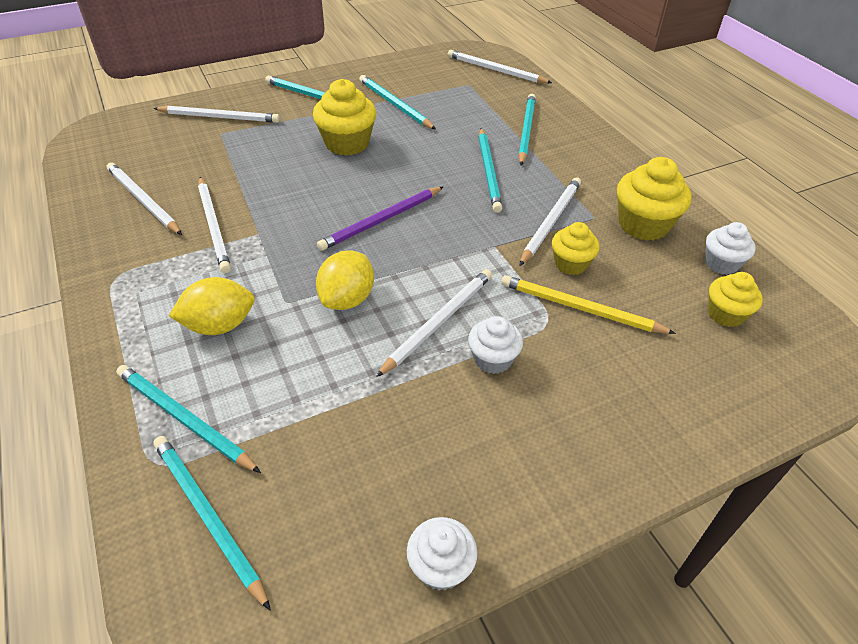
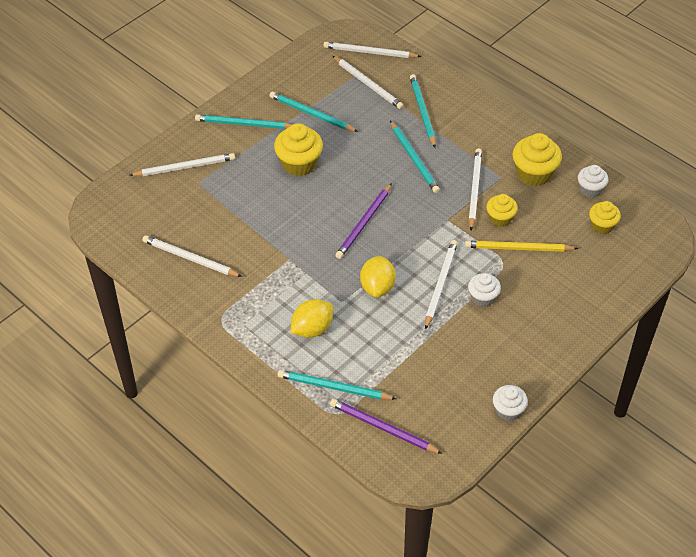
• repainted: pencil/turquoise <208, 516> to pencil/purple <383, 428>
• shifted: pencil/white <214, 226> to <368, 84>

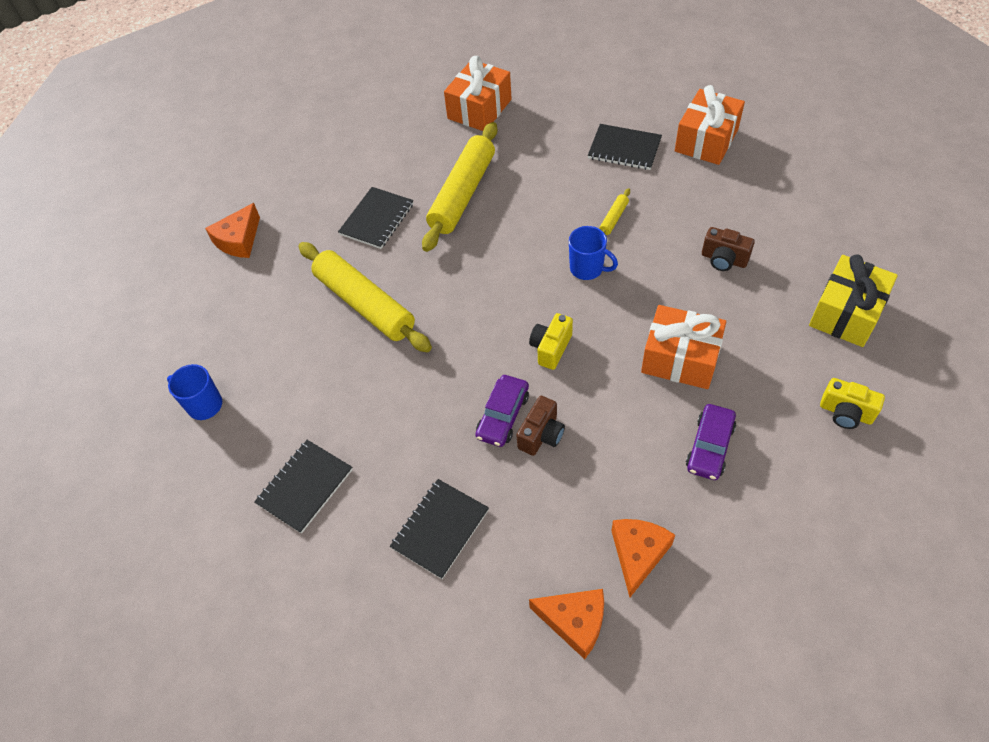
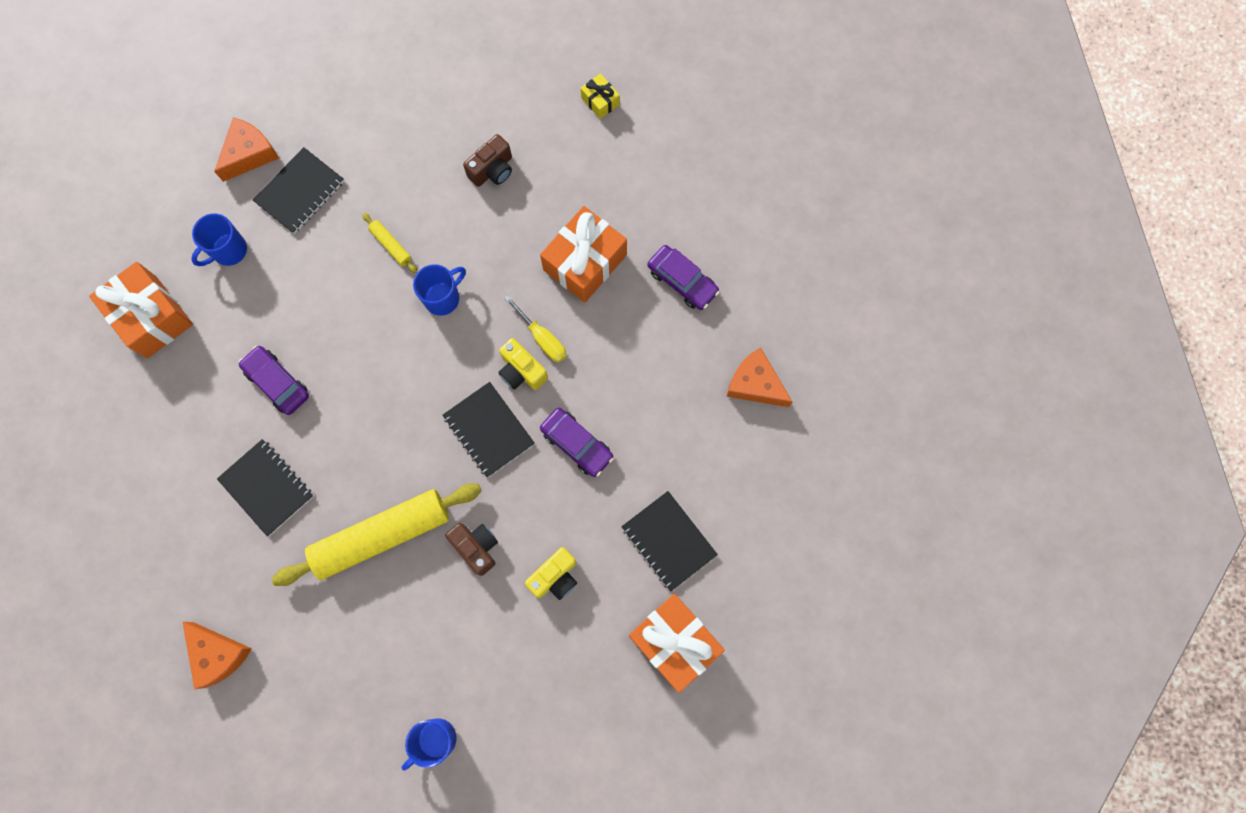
• shifted: notebook/black <305, 487> to <489, 430>
• swapped: rolling pin/yellow <463, 194> to car/purple <277, 382>
• shifted: camera/brown <541, 435> to <476, 547>
• shifted: cheese/orange <574, 622> to <249, 154>
• shifted: gift/orange <706, 140> to <674, 642>
• scaled: gift/yellow <846, 313> = <600, 101> x0.48
• shifted: camera/yellow <845, 413> to <555, 577>
• new: mug/blue <228, 250>
• new: screwdriver/yellow <542, 338>

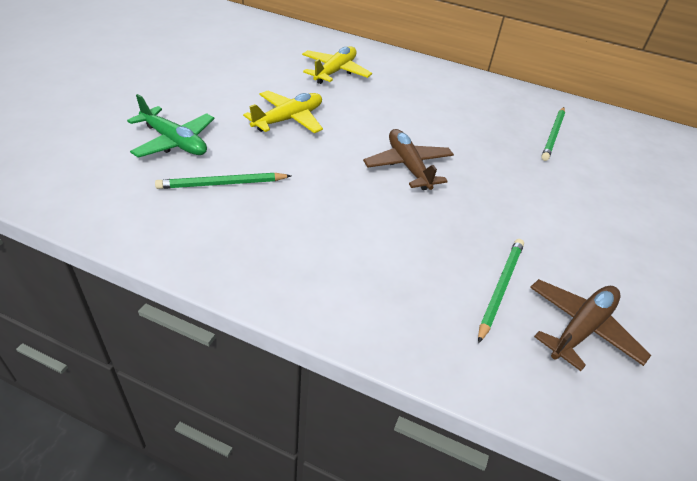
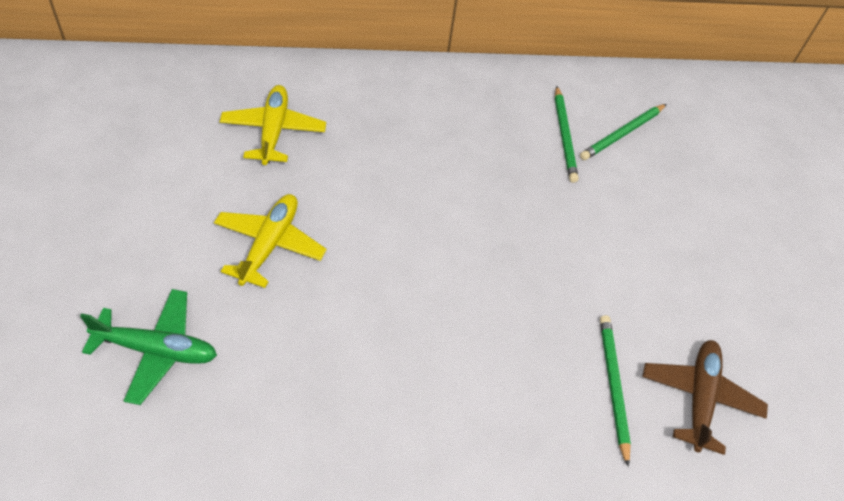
• shifted: pencil/green <222, 184> to <622, 134>
• gone: plane/brown <408, 166>

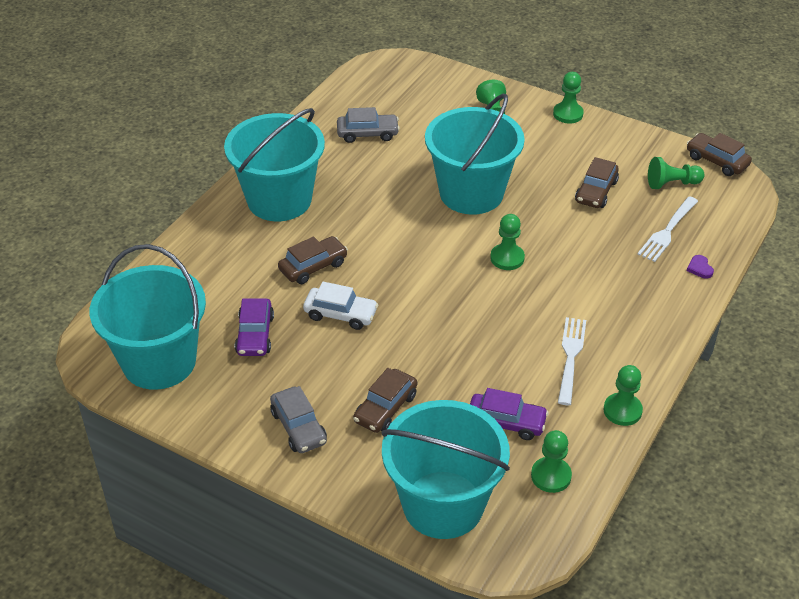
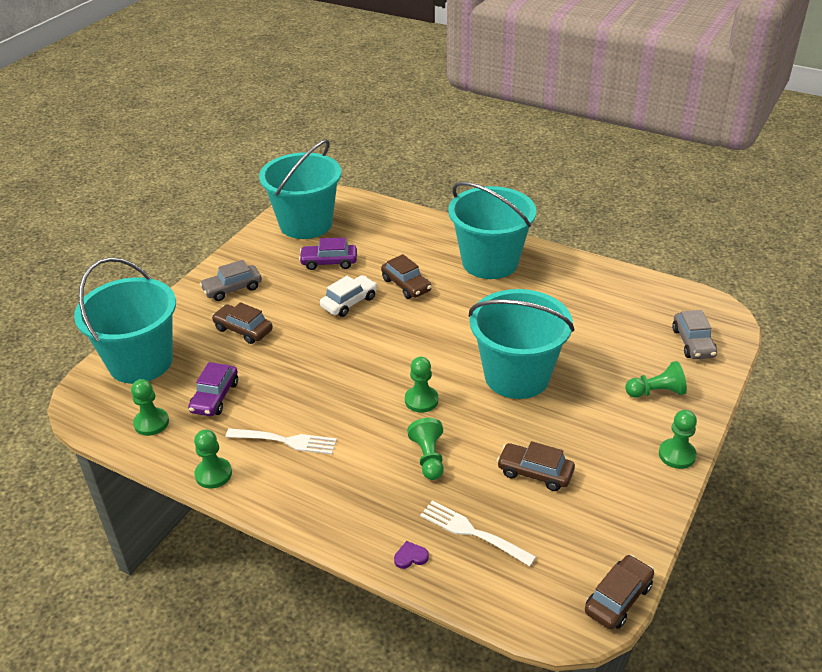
• rotated: car/white <340, 314> = <349, 302> 150 degrees counterclockwise
• shifted: car/grey <367, 134> to <693, 343>
• shifted: pawn/green <672, 183> to <428, 458>

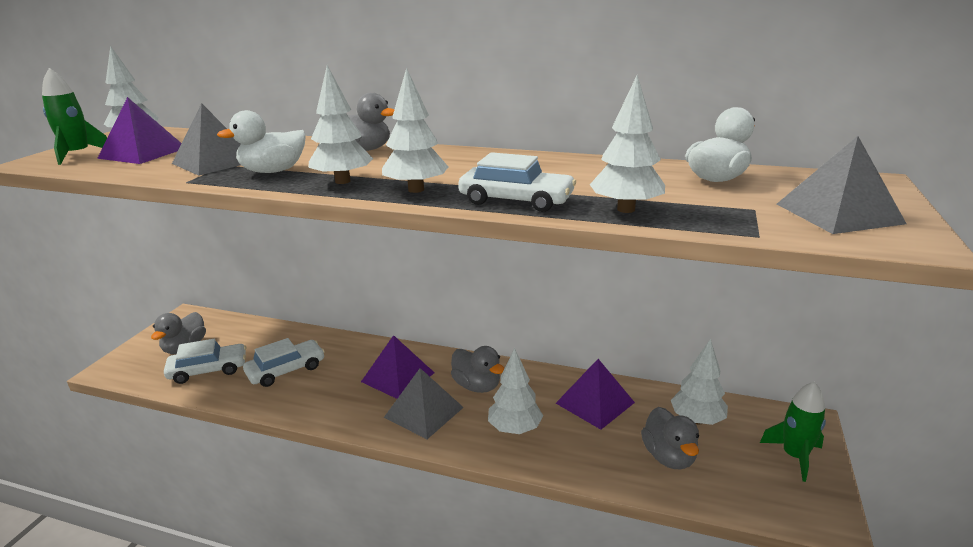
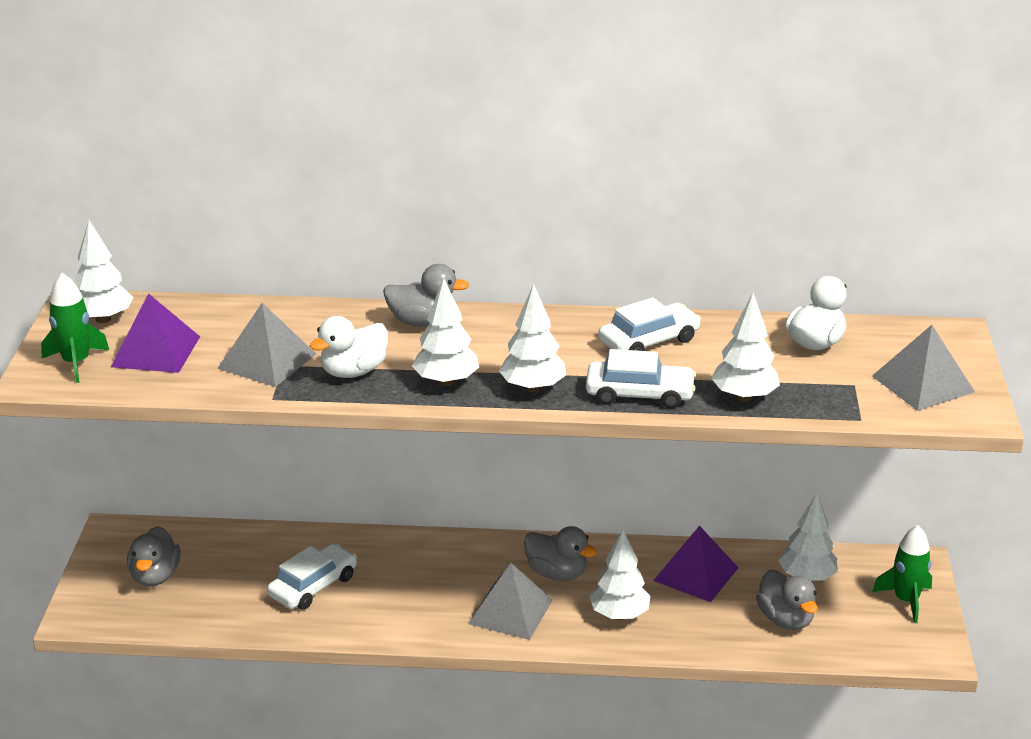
• shifted: car/white <208, 370> to <649, 341>
• gone: pyramid/purple <398, 377>

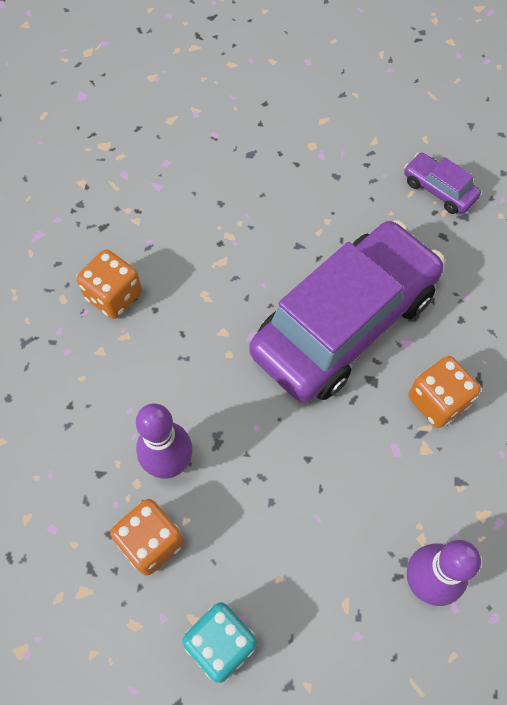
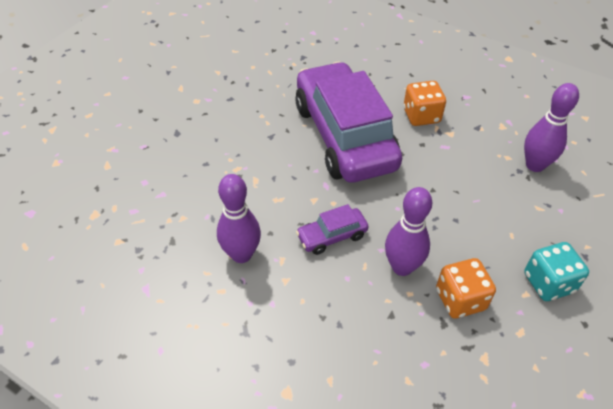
• swapped: dice/orange <114, 296> to bowling pin/purple <241, 254>
• shifted: car/purple <439, 190> to <332, 236>

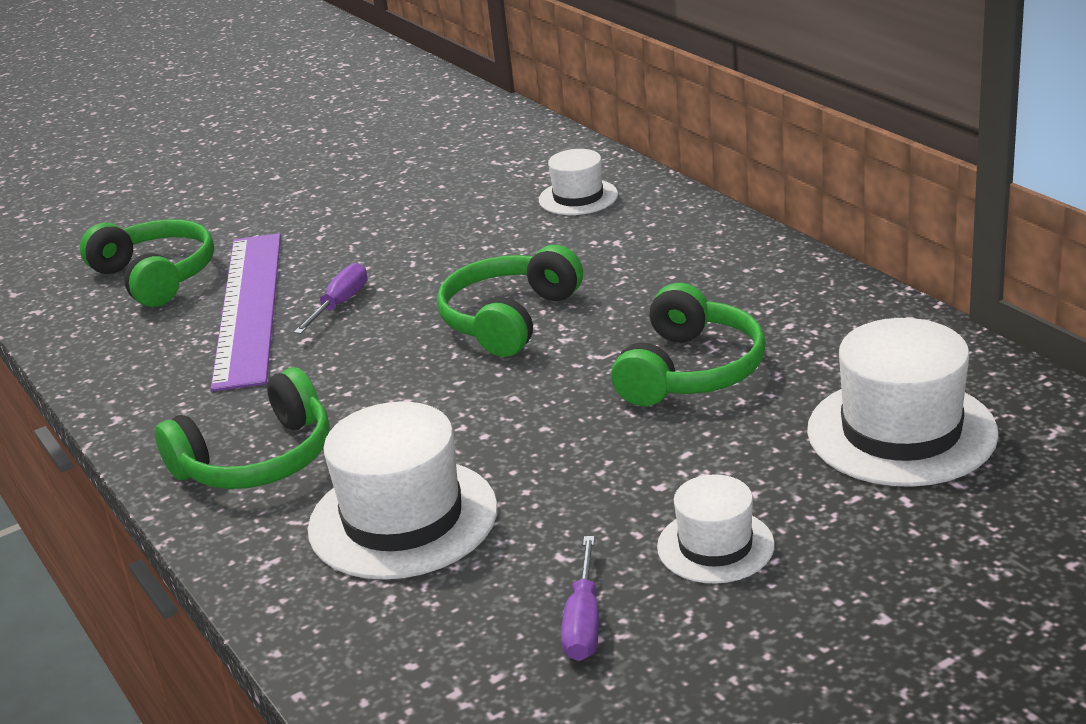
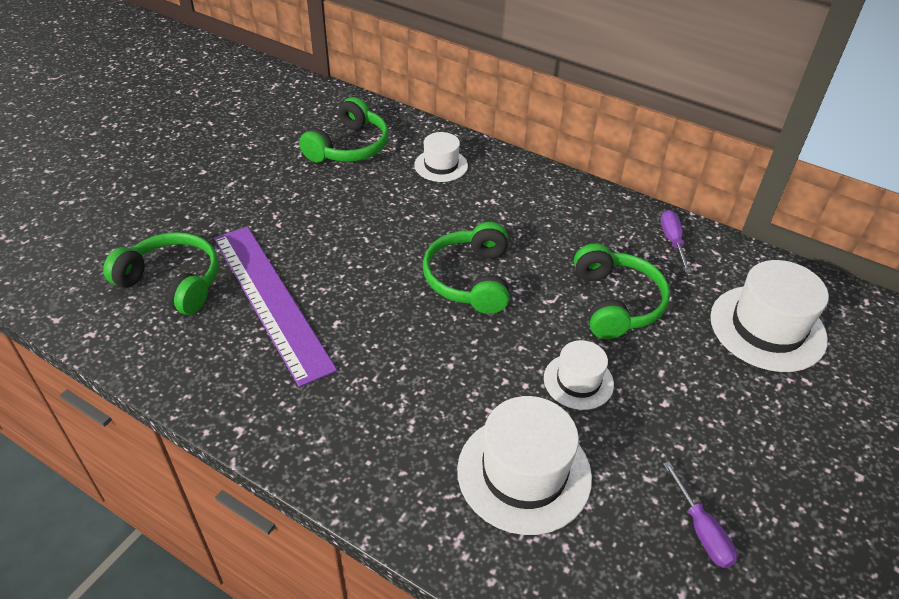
• shifted: headphones/green <257, 460> to <349, 147>
• shifted: screwdriver/purple <340, 304> to <672, 241>
• shifted: hat/white <715, 546> to <578, 381>

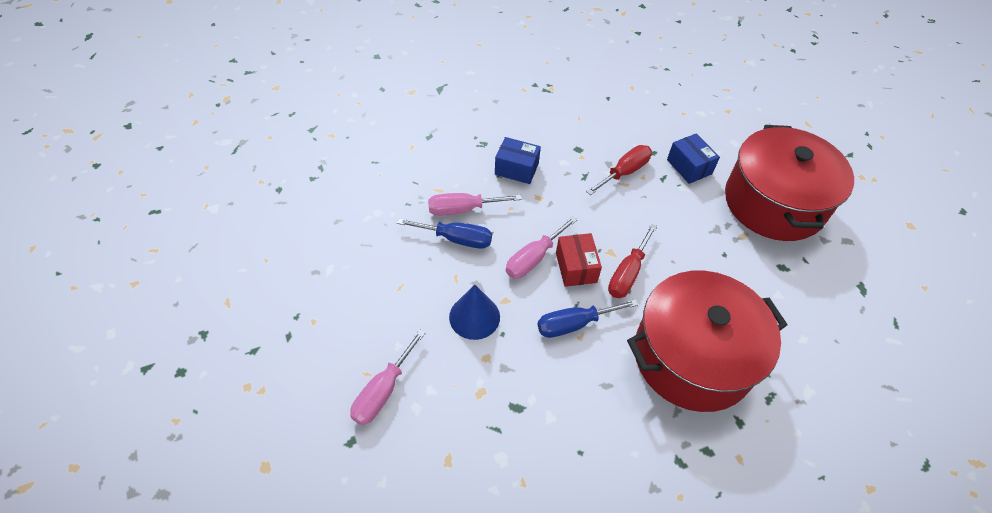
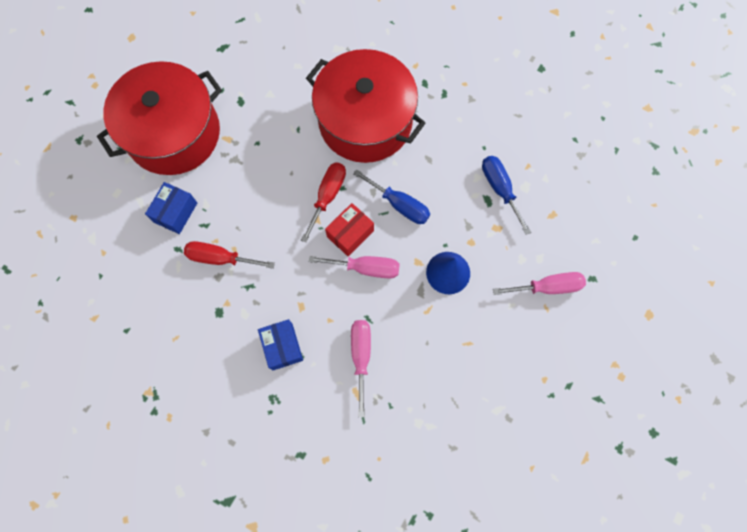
• shifted: screwdriver/blue <456, 239> to <500, 189>
• rotated: screwdriver/pink <463, 209> = <361, 356> 135 degrees counterclockwise
• rotated: screwdriver/red <627, 273> = <327, 196> 60 degrees counterclockwise

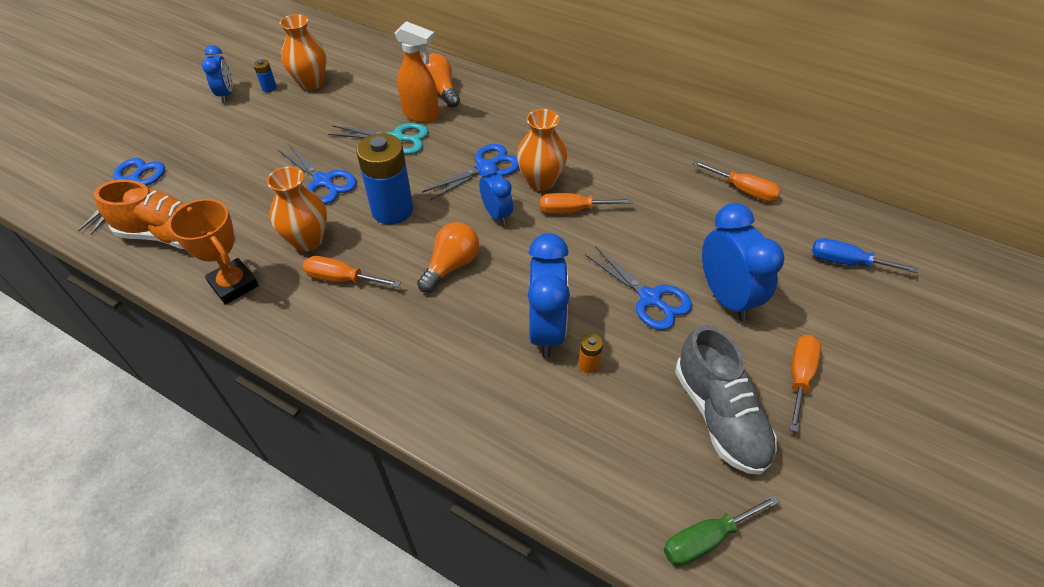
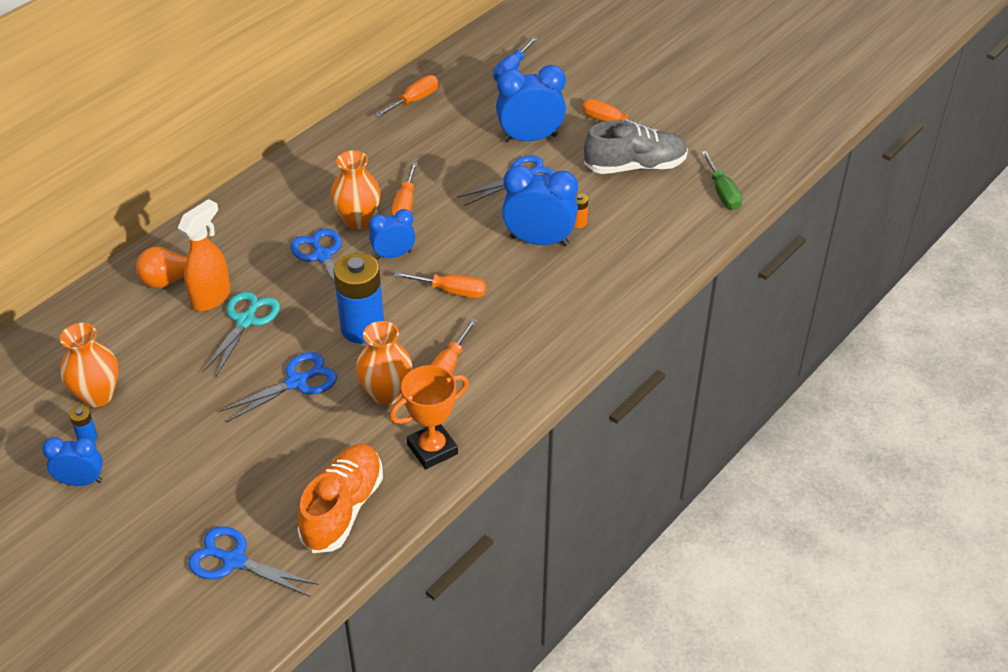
• swapped: light bulb/orange <451, 266> to screwdriver/orange <452, 291>

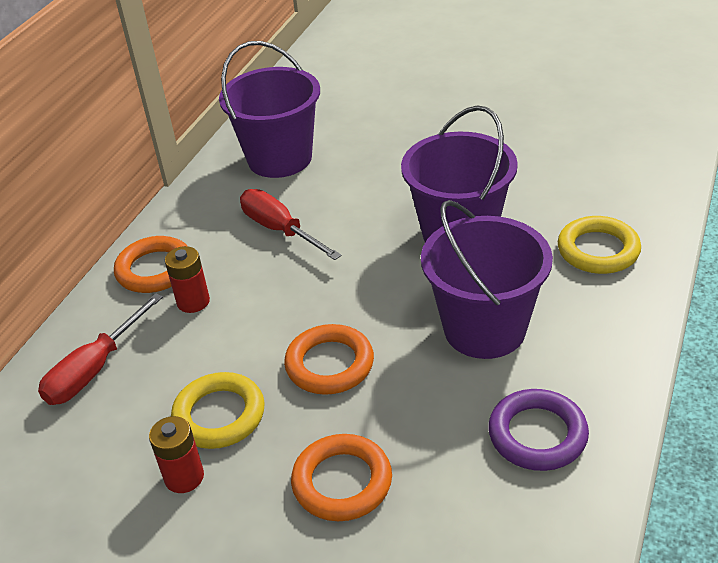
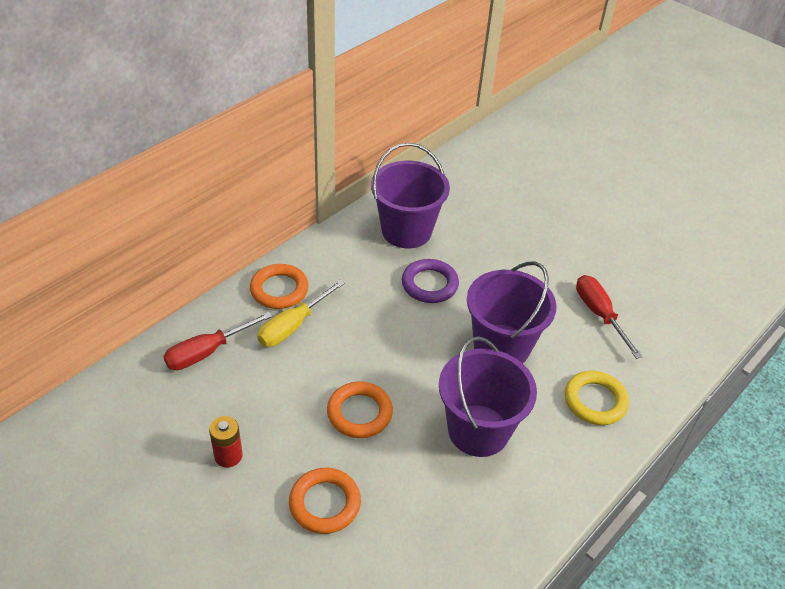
• swapped: battery/red <193, 302> to screwdriver/yellow <293, 326>
• gone: ring/yellow <219, 415>
• shifted: screwdriver/red <280, 230> to <599, 314>
• shifted: ring/purple <537, 434> to <429, 284>

